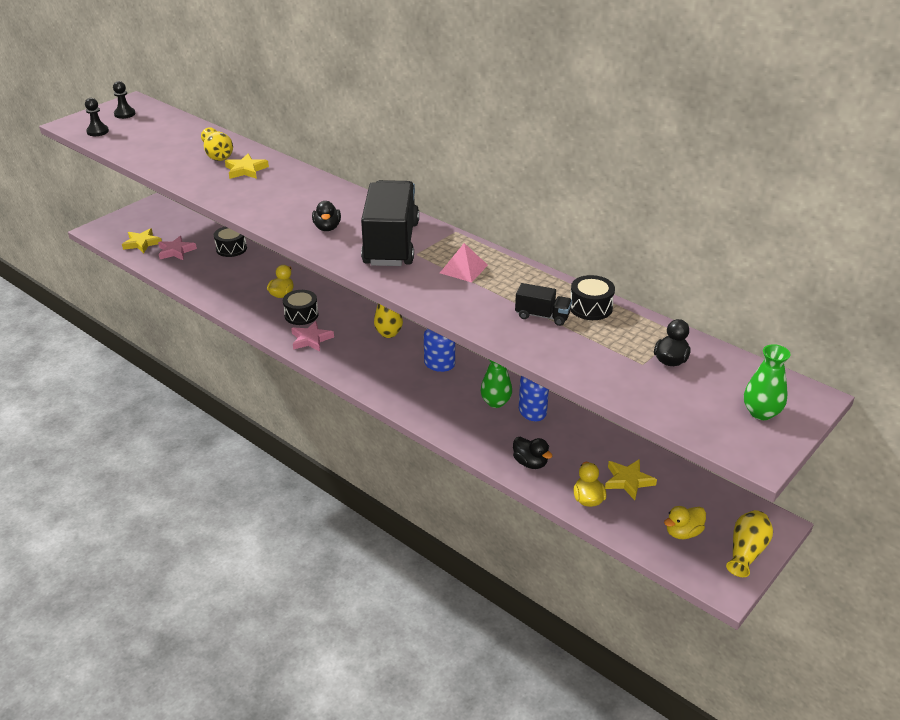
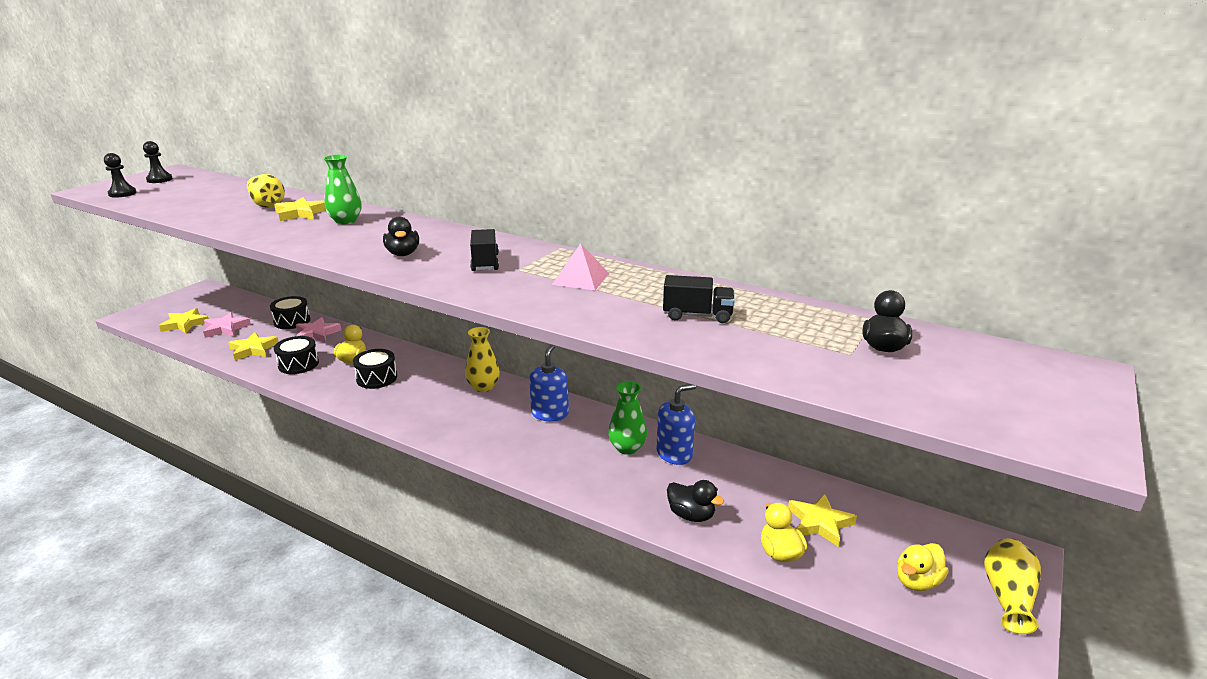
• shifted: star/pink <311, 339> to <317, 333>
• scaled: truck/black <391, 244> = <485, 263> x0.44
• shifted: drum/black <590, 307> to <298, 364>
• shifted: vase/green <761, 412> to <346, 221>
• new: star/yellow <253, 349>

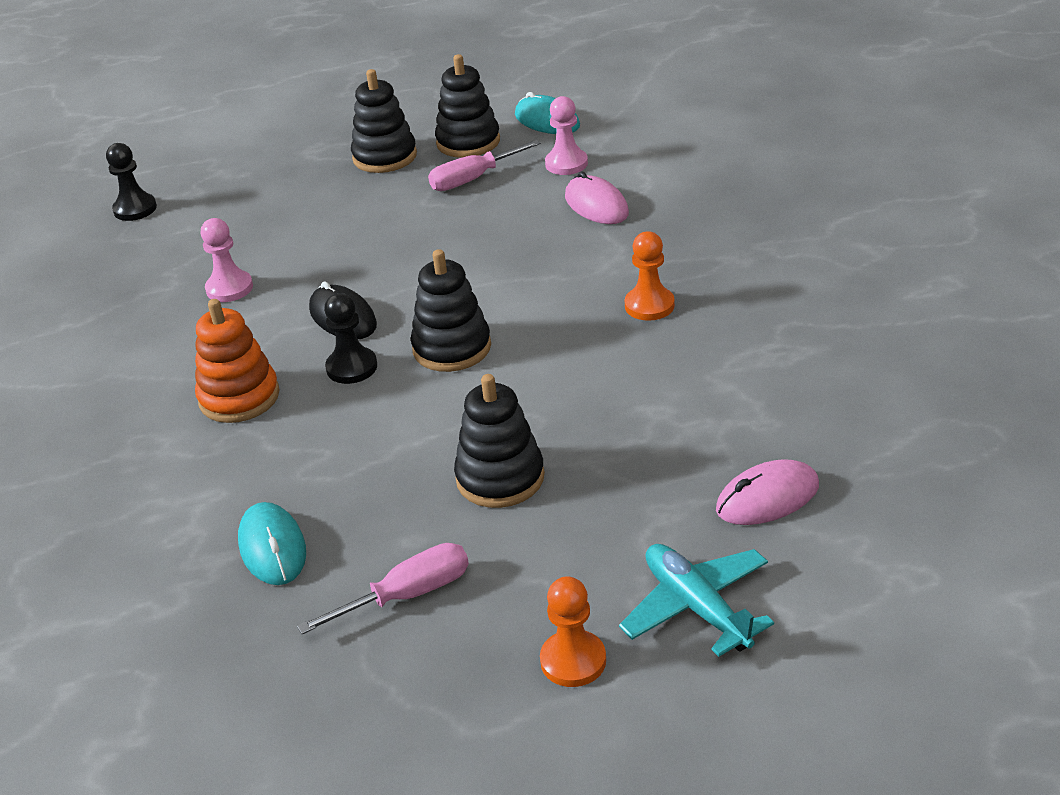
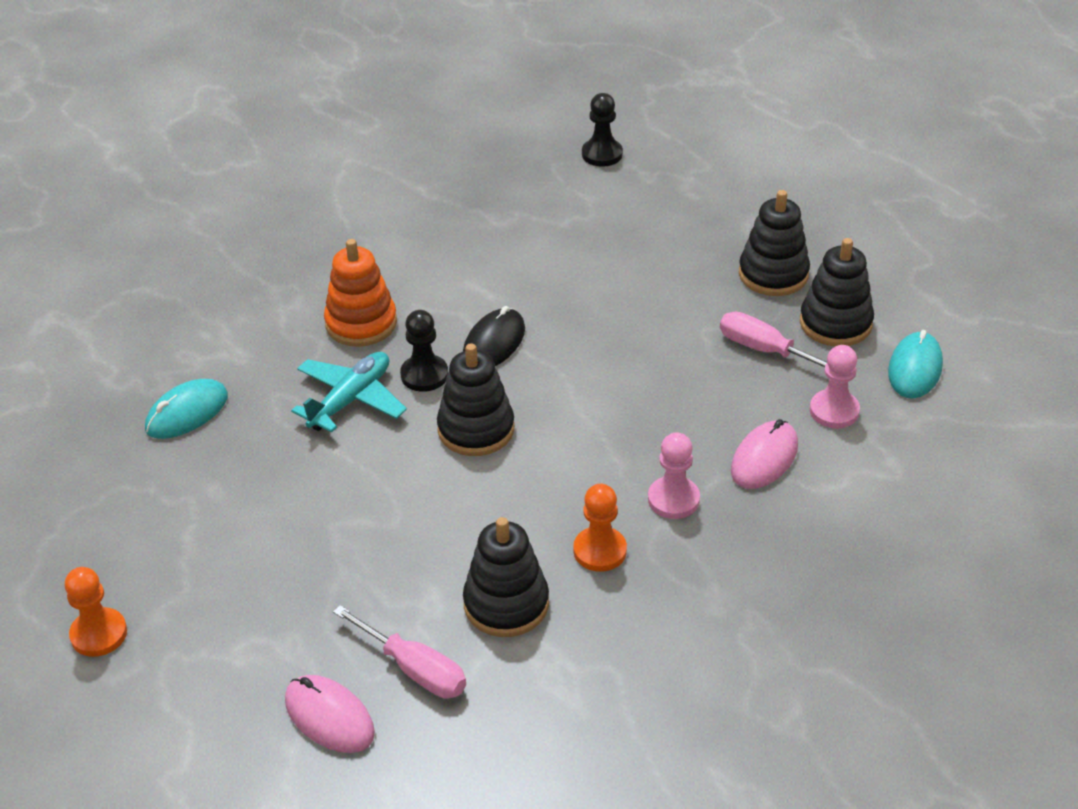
• shifted: pawn/pink <229, 288> to <673, 499>
• shifted: screwdriver/pink <407, 595> to <414, 669>
• shifted: stacking toy/black <500, 478> to <506, 604>
• shifted: plane/turquoise <697, 607> to <350, 400>

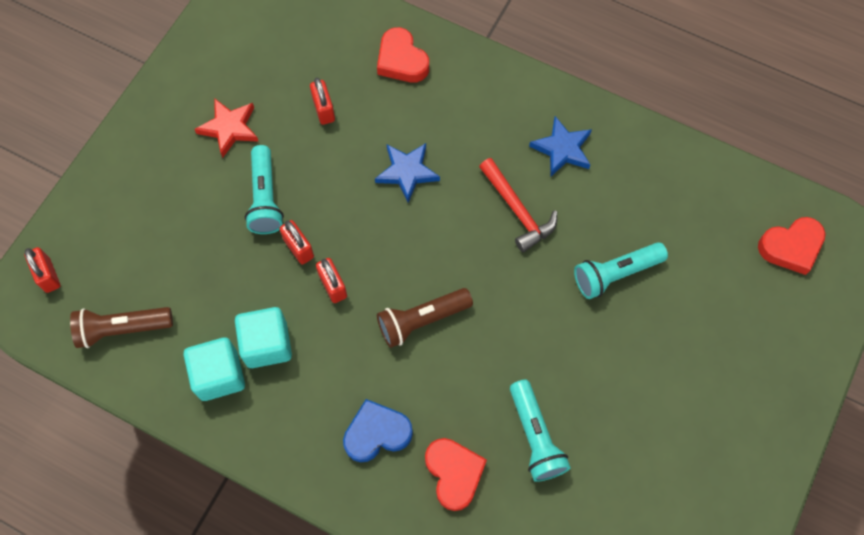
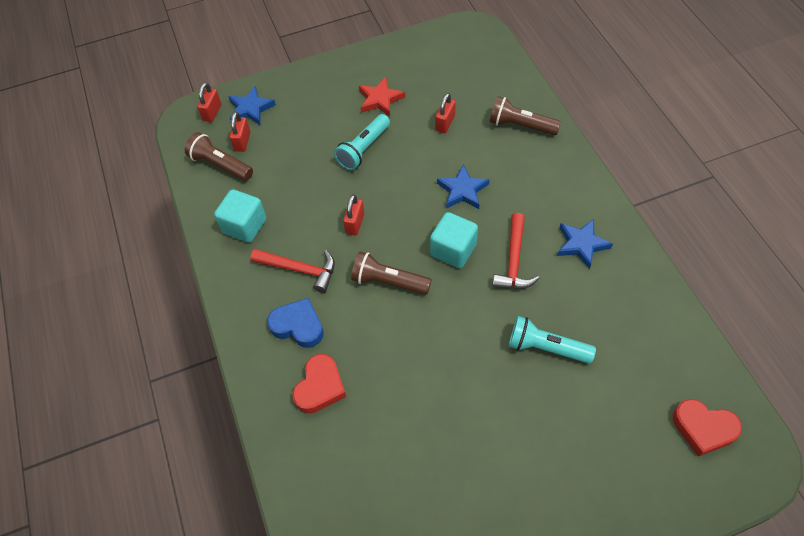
• shifted: cube/turquoise <267, 344> to <453, 250>
• shifted: padlock/red <298, 248> to <242, 141>
• swapped: heart/red <401, 60> to flashlight/brown <521, 125>
• gone: flashlight/turquoise <535, 436>
• new: star/blue <250, 109>
• new: hammer/red <300, 269>

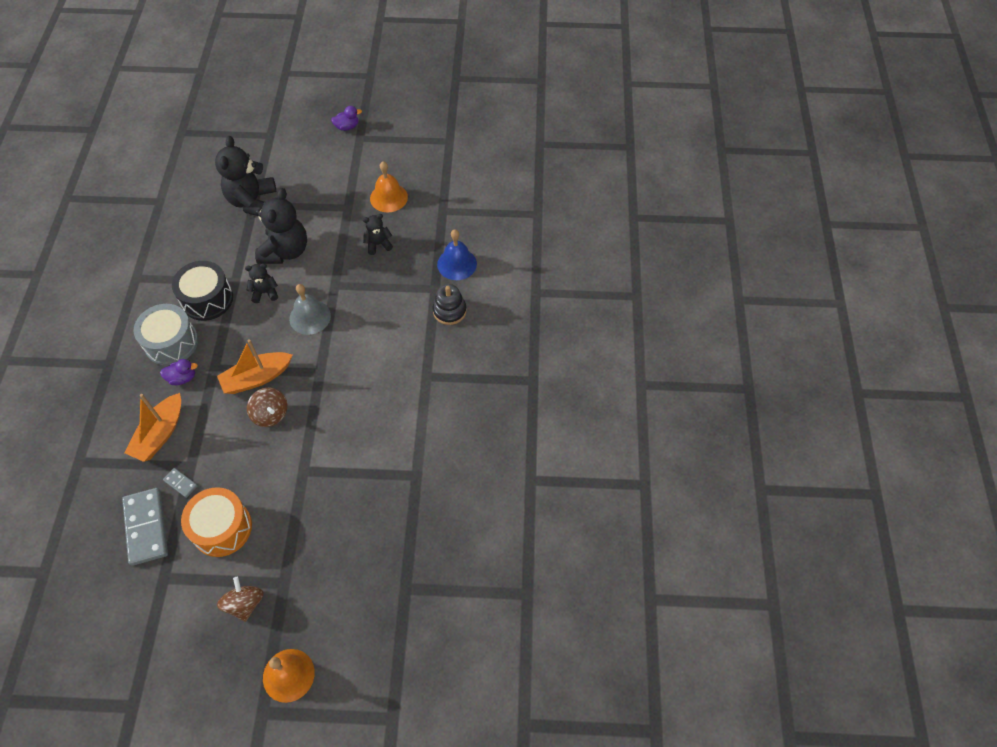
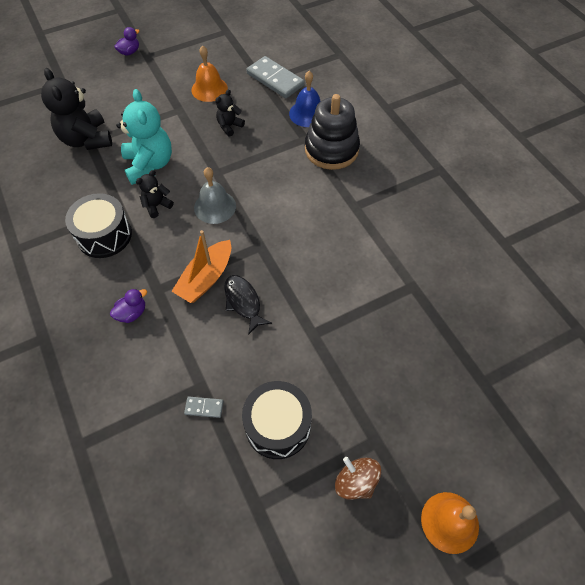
• shifted: domino/grey <146, 527> to <275, 80>
• gone: boat/orange <160, 434>
• gone: drum/grey <171, 342>
• repainted: drum/orange <222, 528> to drum/black <277, 425>
• swapped: spinning top/brown <270, 414> to fish/black <243, 302>
• repainted: teddy bear/black <285, 251> to teddy bear/turquoise <149, 165>
• scaled: stacking toy/black <449, 311> = <331, 149> x1.69

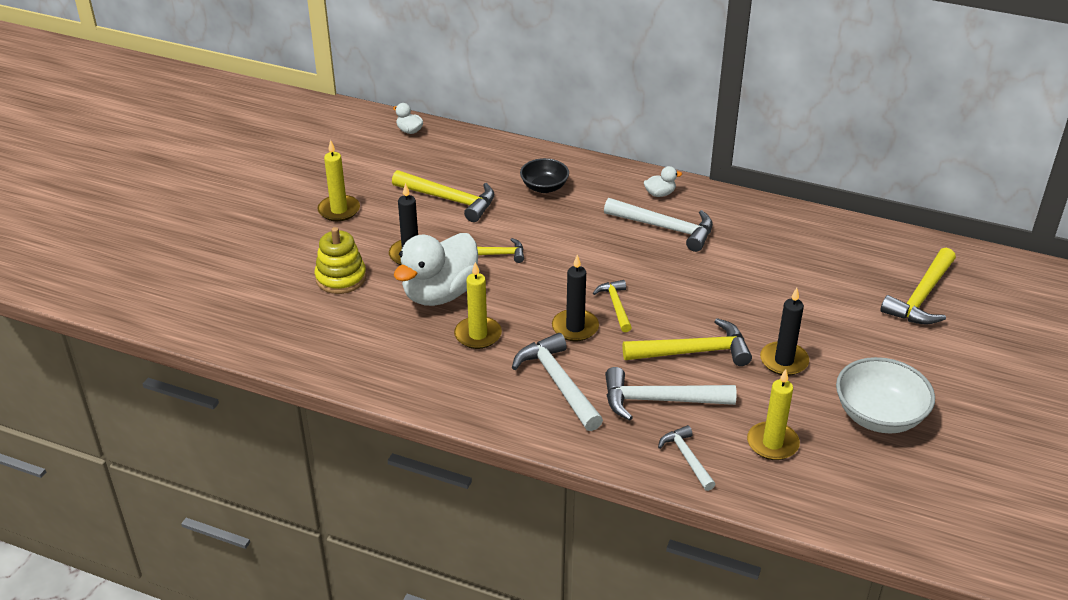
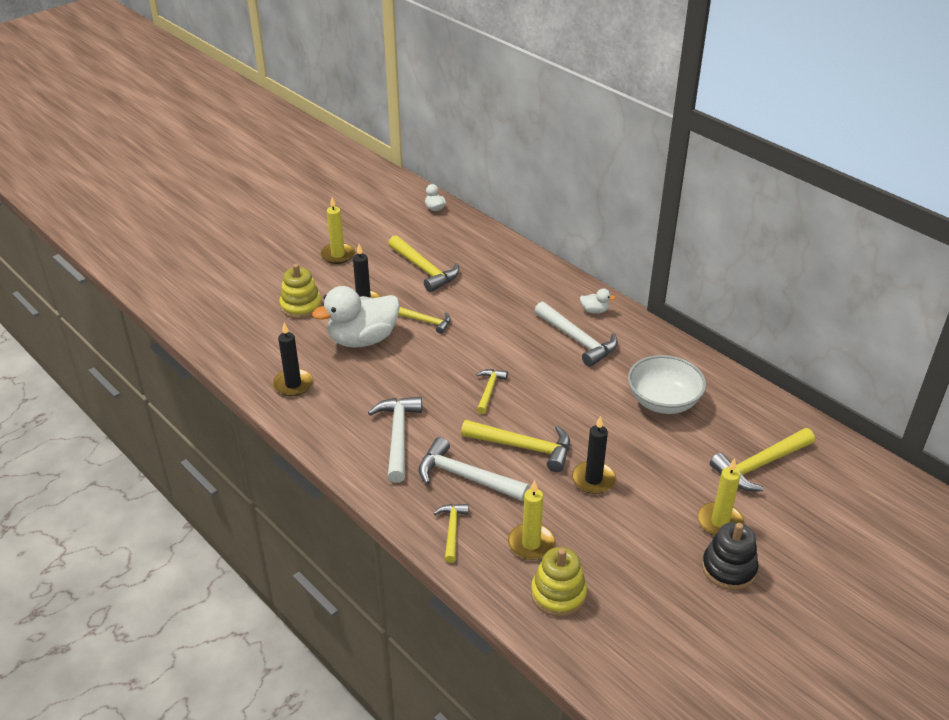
• shifted: candle/yellow <478, 335> to <720, 522>
• gone: bowl/black <544, 187>
• shifted: candle/black <575, 327> to <293, 384>
• repainted: hammer/white <687, 458> to hammer/yellow <452, 530>
• shifted: bowl/white <879, 416> to <663, 401>
• new: stacking toy/yellow <558, 594>
• new: stacking toy/black <728, 568>

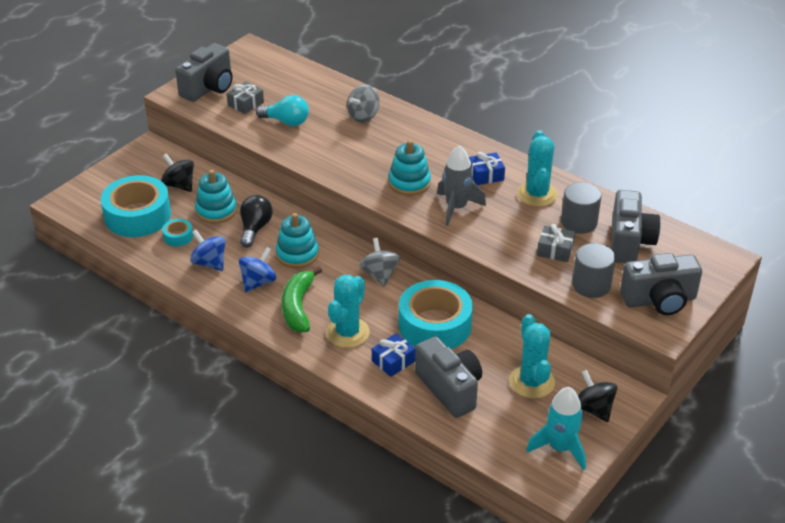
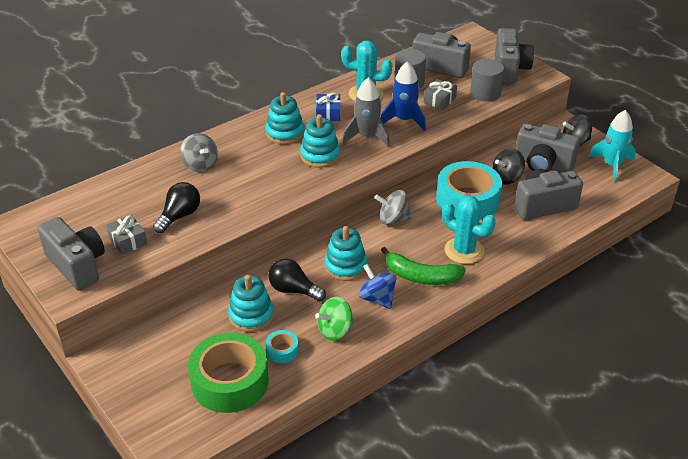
• repainted: tape/turquoise <138, 215> to tape/green <230, 381>
• shifted: spinning top/black <179, 185> to <507, 178>
• repainted: spinning top/blue <209, 263> to spinning top/green <335, 330>
• repainted: light bulb/turquoise <286, 122> to light bulb/black <179, 216>
• gone: gift/blue <393, 361>
• swapped: cactus/turquoise <531, 382> to camera/grey <543, 164>
• new: stacking toy/turquoise <285, 133>
• new: rocket/blue <404, 120>

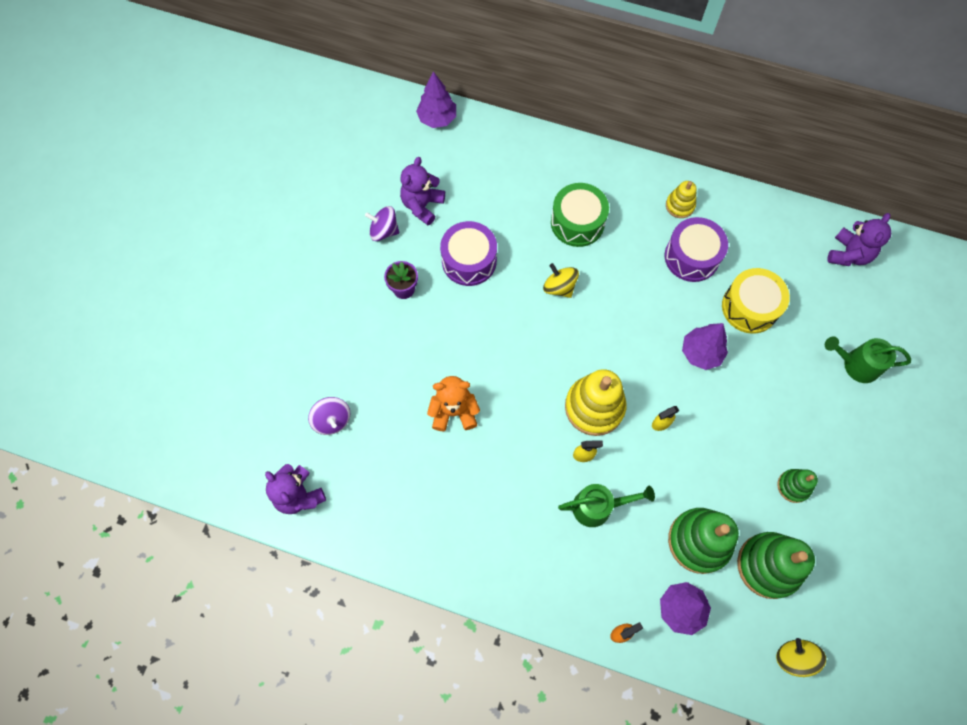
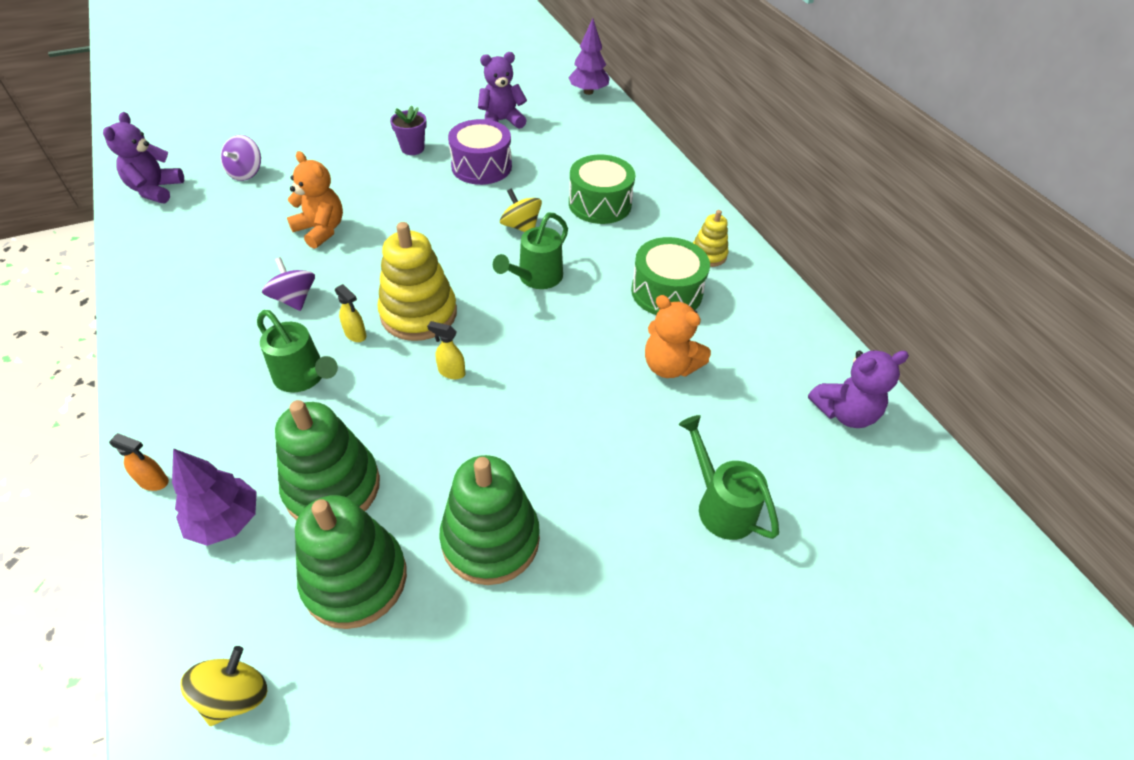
• shifted: spinning top/purple <384, 231> to <294, 299>
• rotated: spinning top/yellow <559, 287> = <521, 226> 45 degrees counterclockwise
• repainted: drum/purple <691, 257> to drum/green <666, 292>
• gone: tree/purple <701, 353>
• swapped: drum/yellow <749, 307> to teddy bear/orange <669, 366>
• scaled: stacking toy/green <793, 486> = <490, 539> x1.87
• new: watering can/green <536, 278>

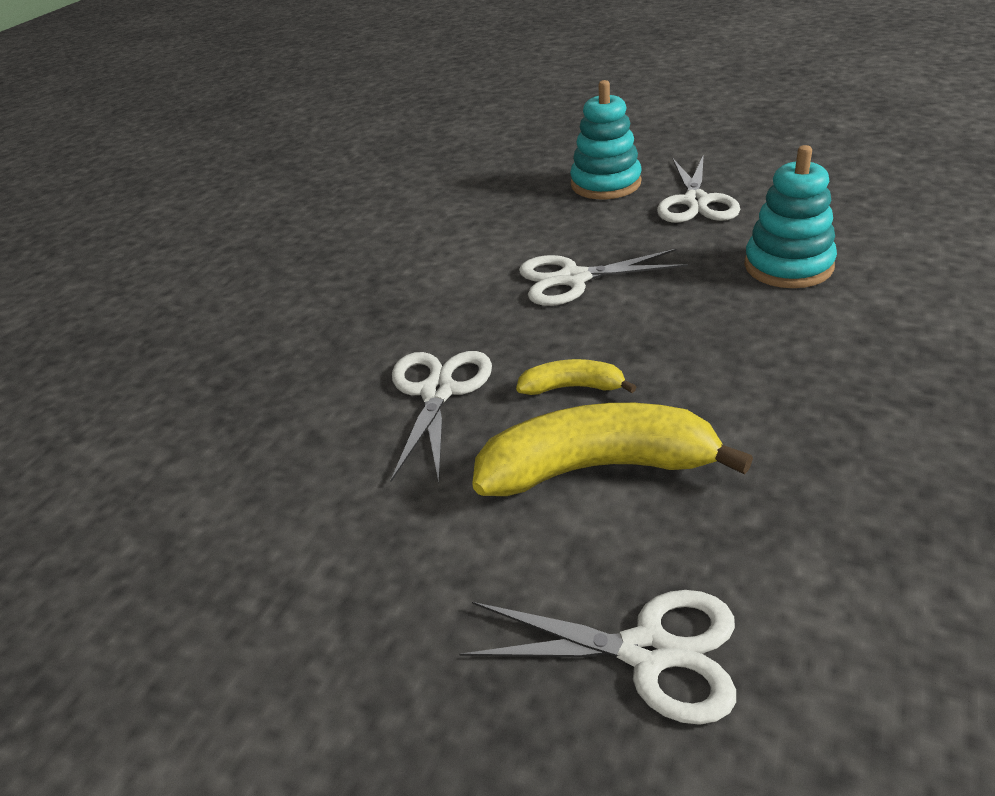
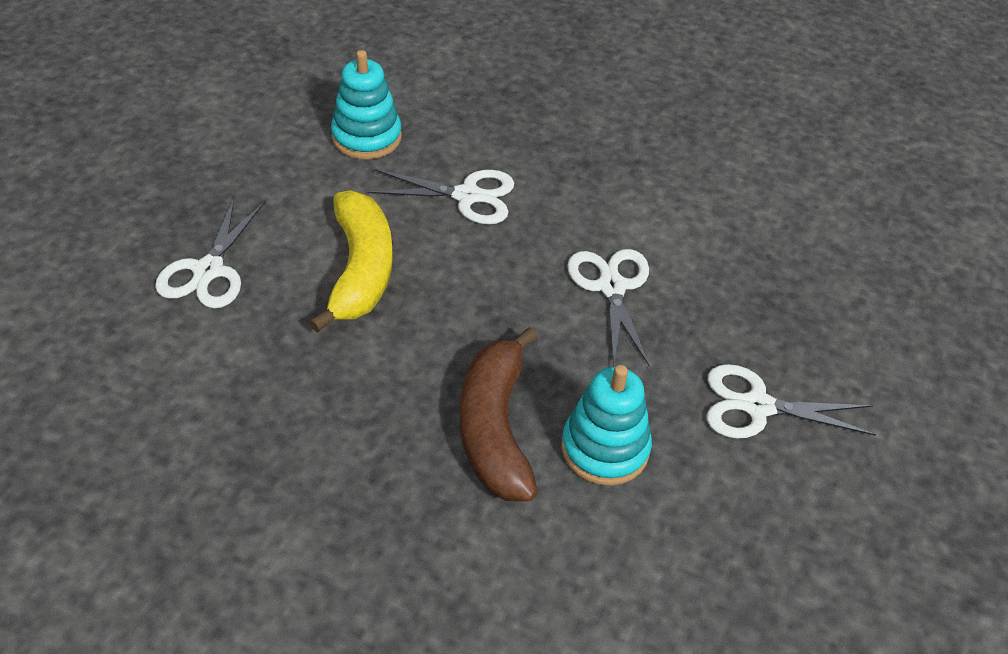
• gone: banana/yellow <572, 387>
• shifted: stacking toy/turquoise <605, 184> to <366, 137>
• new: banana/brown <495, 428>

